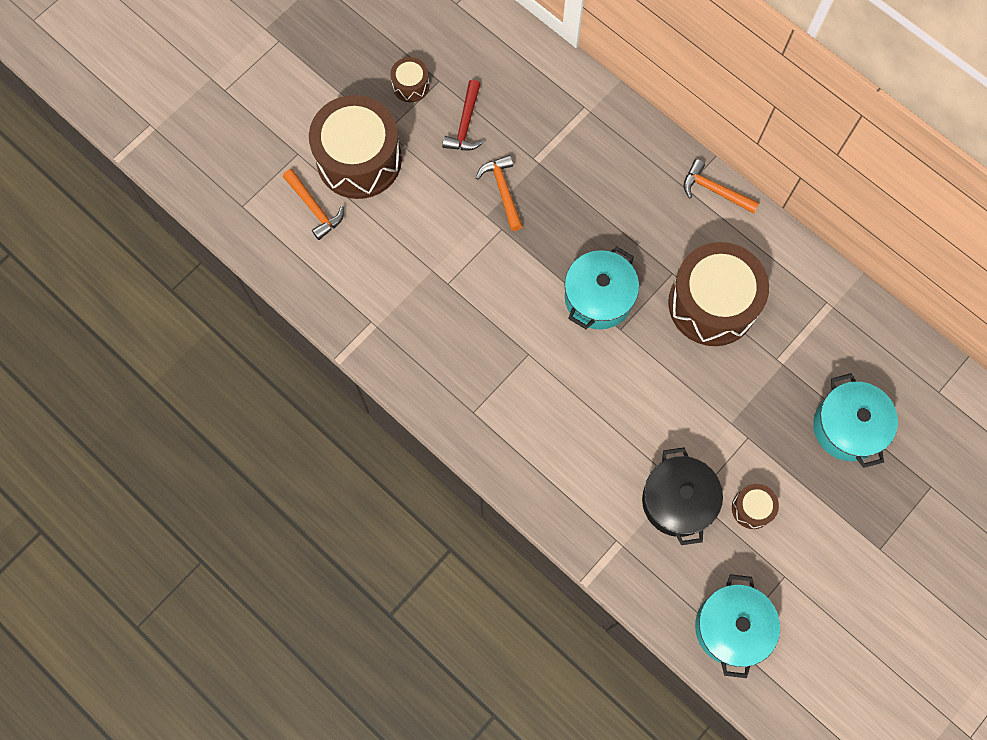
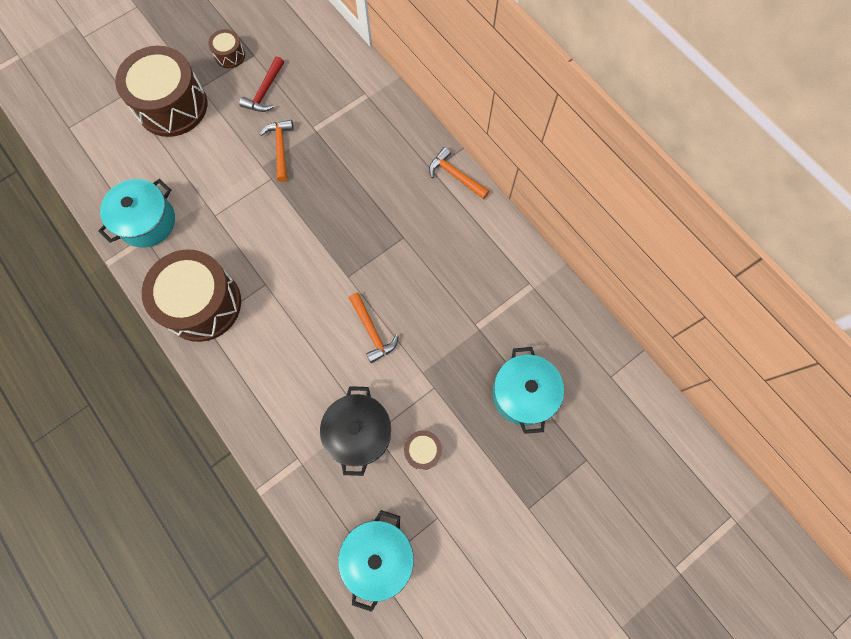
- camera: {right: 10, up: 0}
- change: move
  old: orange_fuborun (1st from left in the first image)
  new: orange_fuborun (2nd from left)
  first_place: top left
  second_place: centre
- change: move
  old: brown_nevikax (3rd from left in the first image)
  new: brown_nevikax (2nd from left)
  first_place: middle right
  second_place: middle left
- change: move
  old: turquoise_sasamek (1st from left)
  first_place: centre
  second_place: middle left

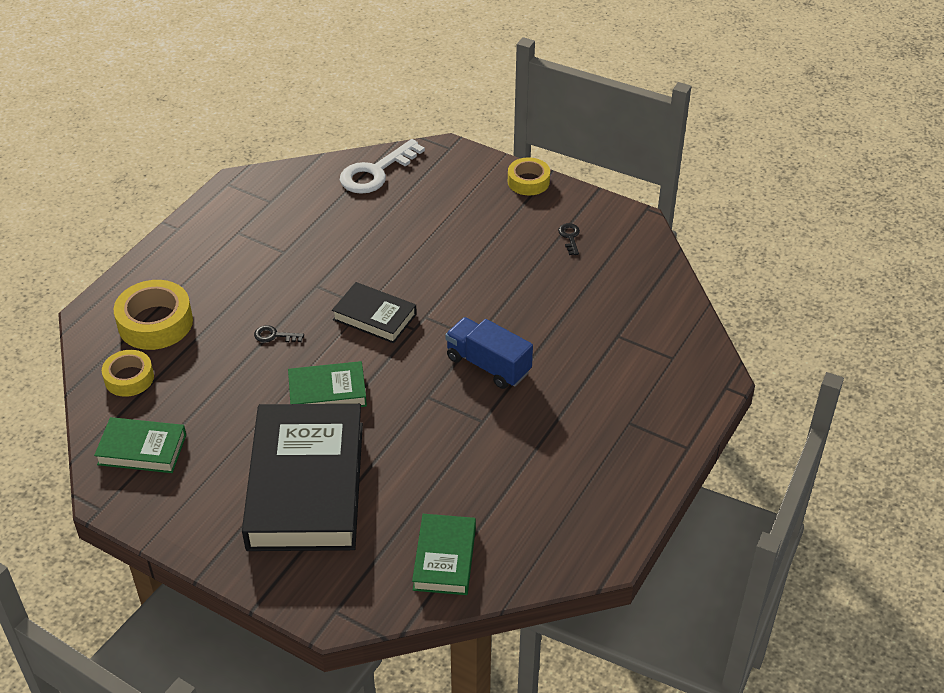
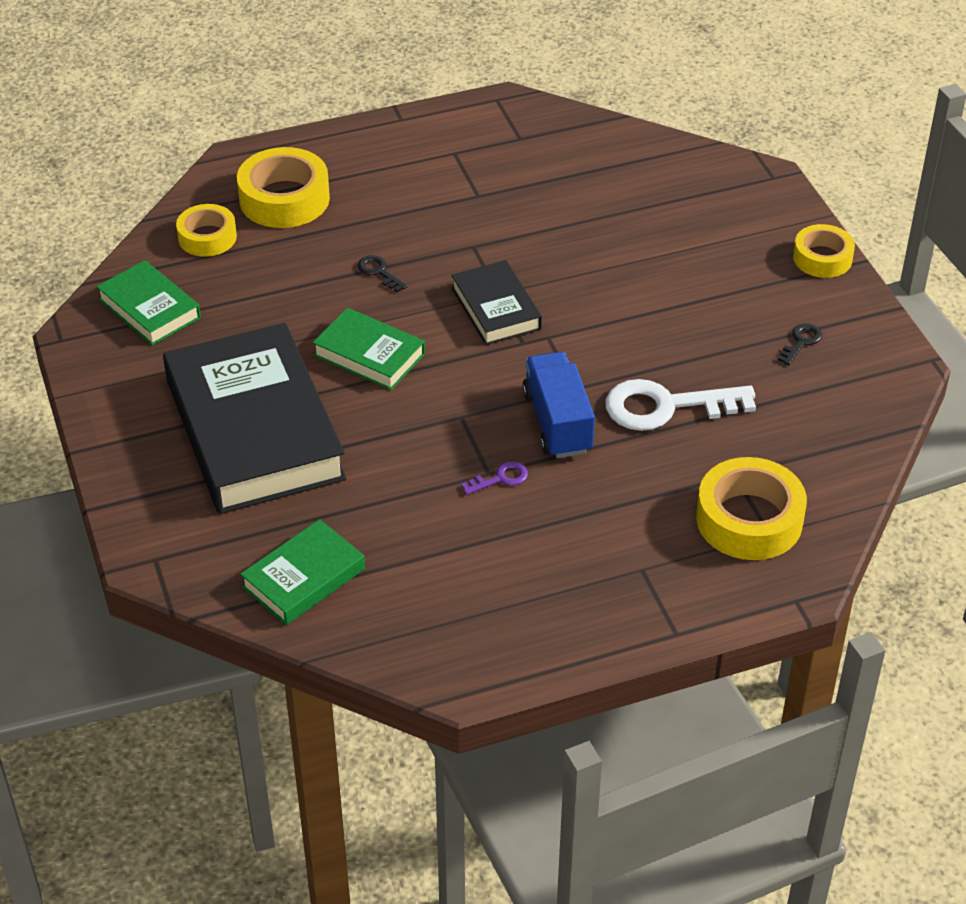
- camera: {right: 40, up: 0}
- change: move
  old: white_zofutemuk
  first_place: top centre
  second_place: middle right
- change: rotate
  old: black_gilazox (1st from left)
  first_place: bottom left
  second_place: middle left
  degrees: -60
- change: insert
  new: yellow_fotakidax (3rd from left)
  second_place: middle right
- change: insert
  new: purple_zofutemuk
  second_place: centre

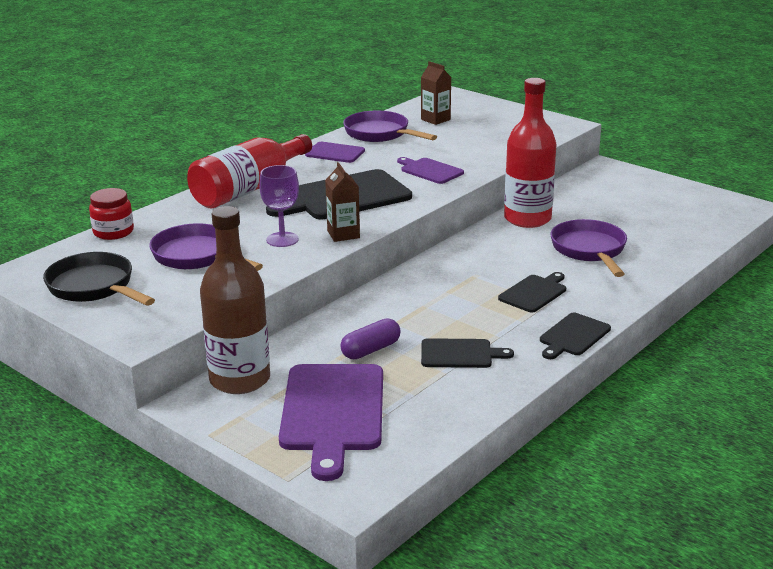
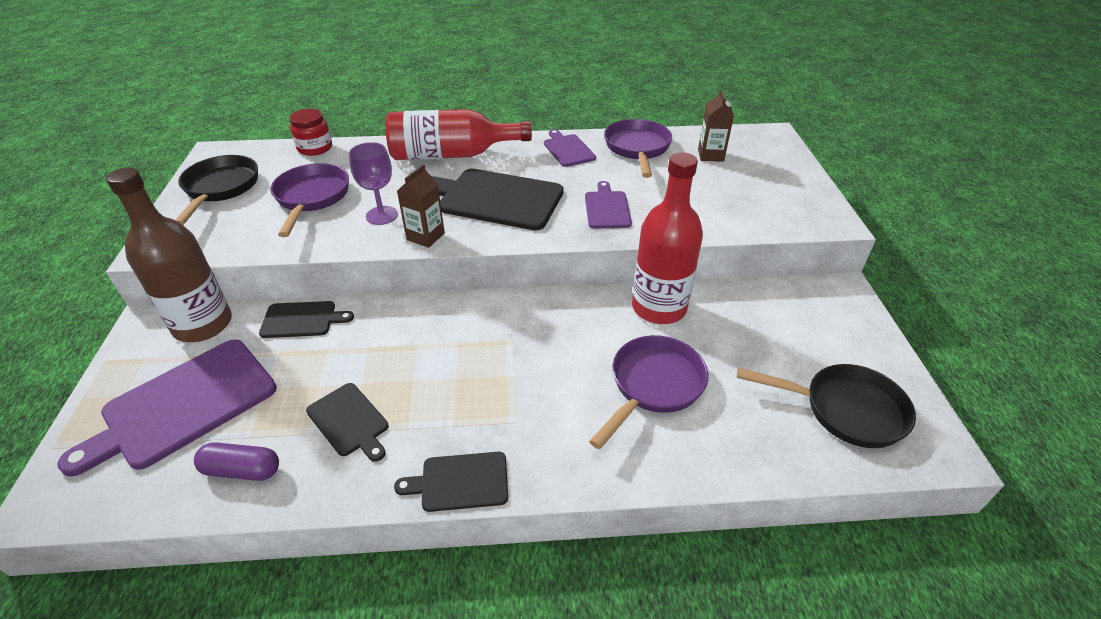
- camera: {right: 45, up: 15}
- change: move
  old: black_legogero (3rd from left in the first image)
  new: black_legogero (1st from left)
  first_place: middle right
  second_place: middle left
- change: move
  old: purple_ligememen
  first_place: centre
  second_place: bottom left
- change: insert
  new: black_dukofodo (2nd from left)
  second_place: middle right

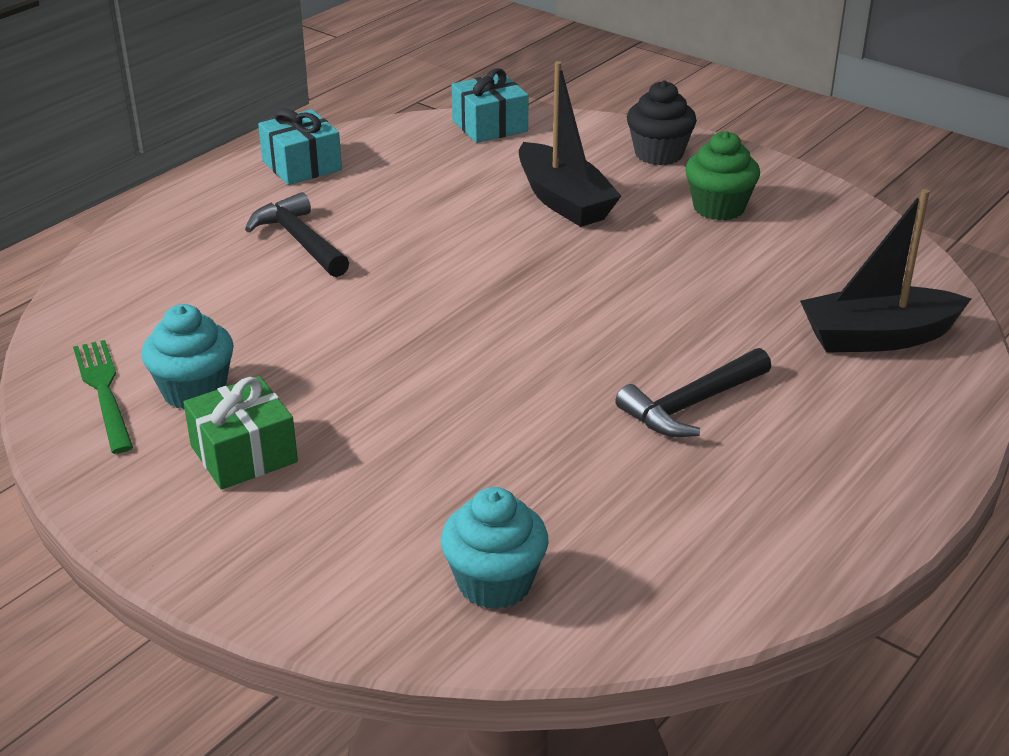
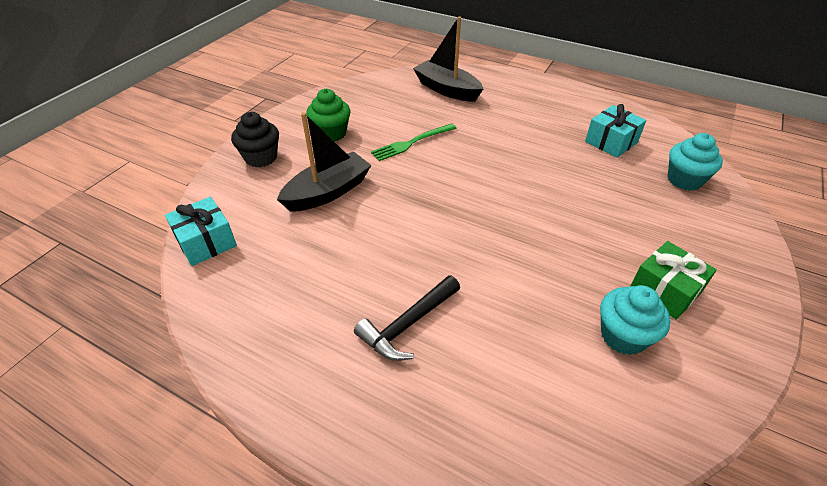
- camera: {right: -100, up: 10}
- change: move
  old: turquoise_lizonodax (1st from left in the first image)
  new: turquoise_lizonodax (2nd from left)
  first_place: top left
  second_place: top right
- change: rotate
  old: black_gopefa (2nd from left)
  first_place: middle right
  second_place: top centre
  degrees: 150
- change: move
  old: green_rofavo
  first_place: middle left
  second_place: top centre
- change: delete
  old: black_fuborun (2nd from left)
  first_place: middle right

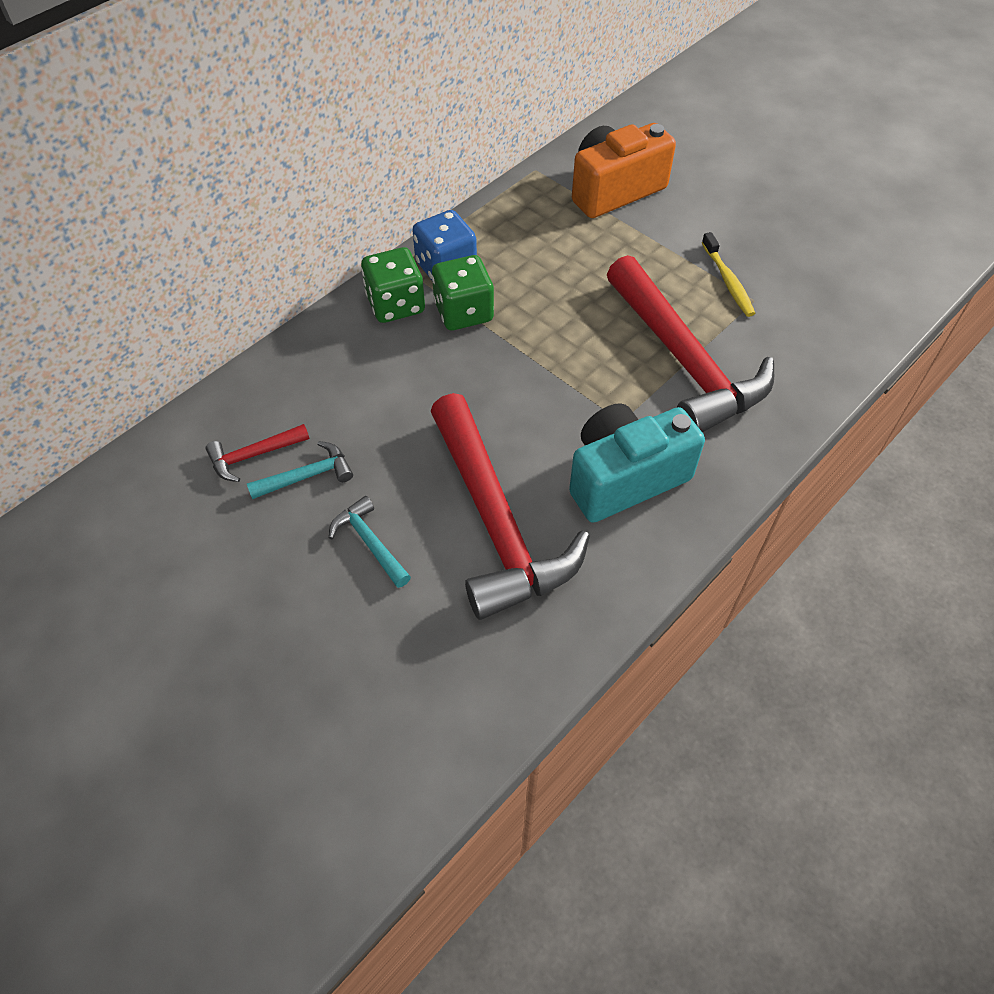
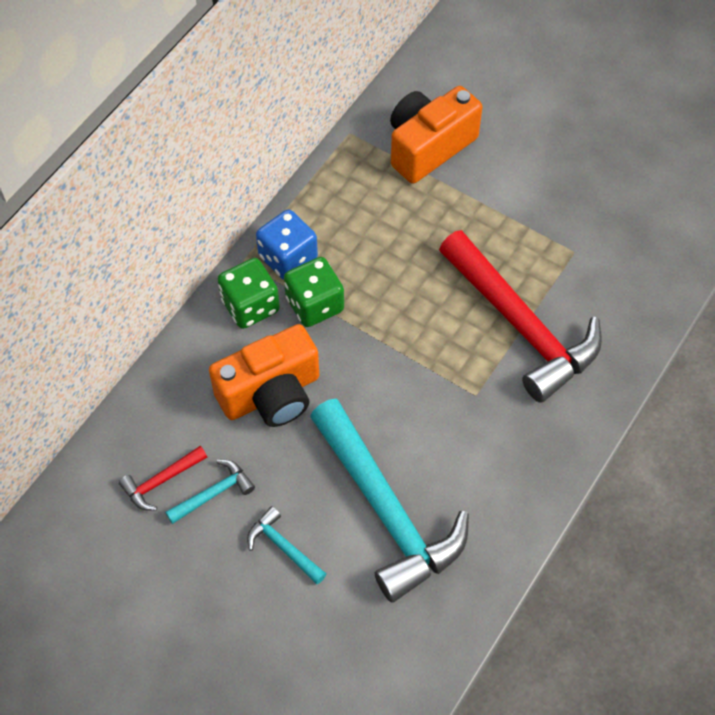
- camera: {right: -10, up: 5}
- change: delete
  old: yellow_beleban
  first_place: top right
- change: recolor
  old: red_fuborun (2nd from left)
  new: turquoise_fuborun (3rd from left)
  first_place: centre
  second_place: bottom centre
- change: delete
  old: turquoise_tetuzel
  first_place: centre
- change: insert
  new: orange_tetuzel (1st from left)
  second_place: centre

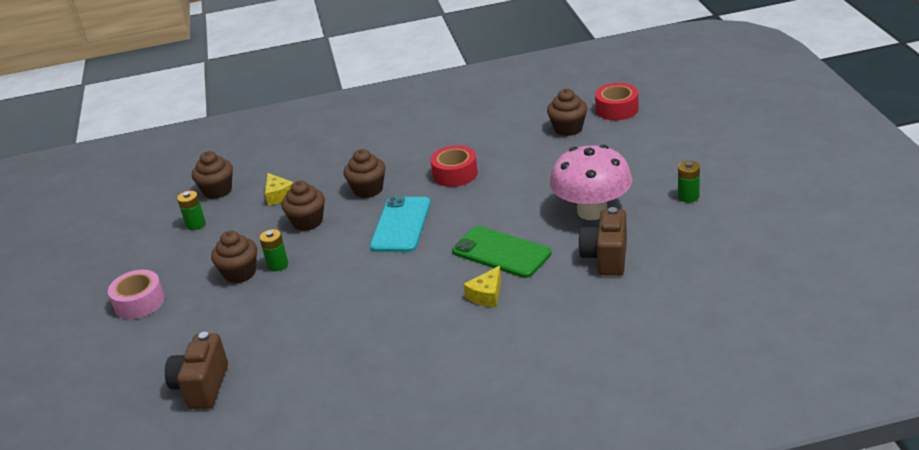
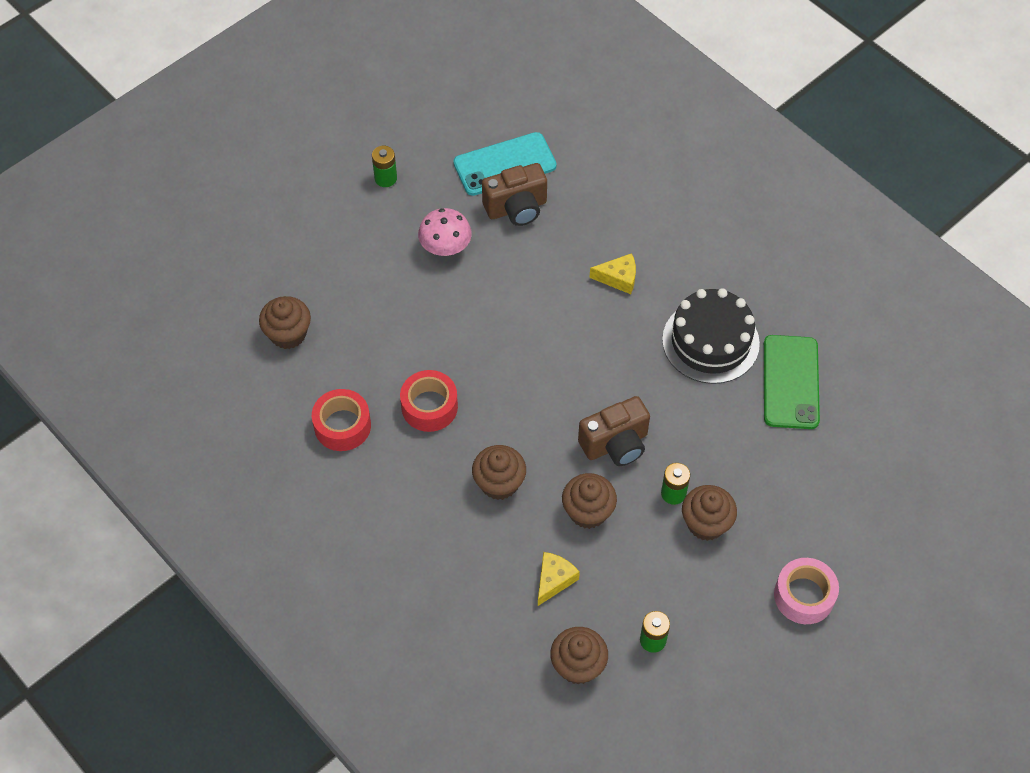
- camera: {right: -125, up: 25}
- change: move
  old: red_fotakidax (2nd from left in the first image)
  new: red_fotakidax (1st from left)
  first_place: top right
  second_place: middle left
- change: resize
  old: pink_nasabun
  first_place: centre
  second_place: top centre
  factor: 0.6
- change: move
  old: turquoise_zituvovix
  first_place: centre
  second_place: top centre
- change: move
  old: green_zituvovix
  first_place: centre
  second_place: middle right
- change: move
  old: brown_tetuzel (1st from left in the first image)
  new: brown_tetuzel (2nd from left)
  first_place: bottom left
  second_place: centre
- change: insert
  new: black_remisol
  second_place: middle right

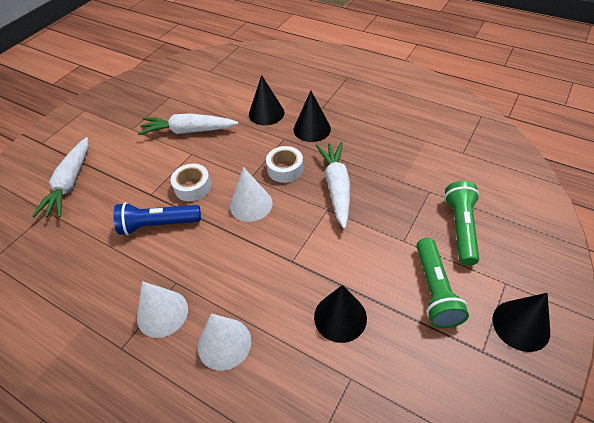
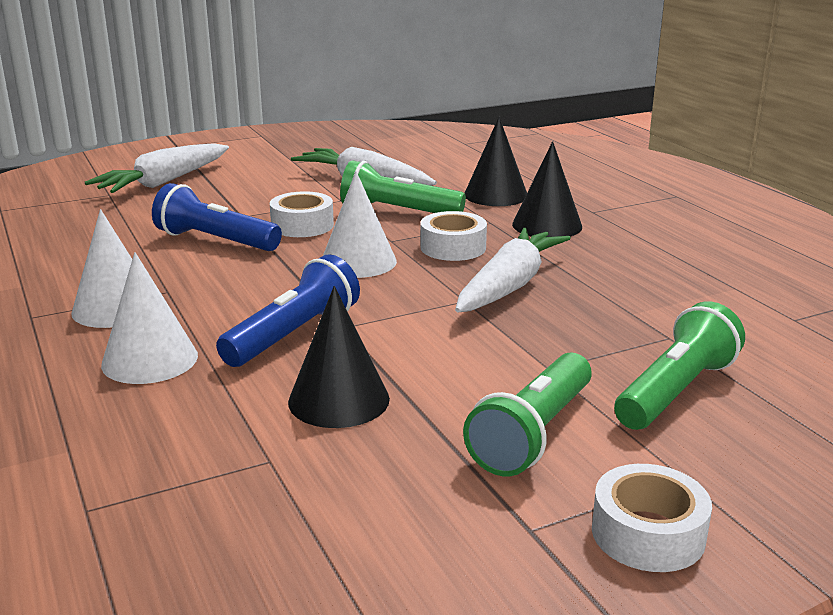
- camera: {right: 30, up: -25}
- change: replace
  old: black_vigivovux (4th from left)
  new: white_fotakidax (3rd from left)
  first_place: bottom right
  second_place: bottom right
- change: insert
  new: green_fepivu (1st from left)
  second_place: top centre
- change: insert
  new: blue_fepivu (2nd from left)
  second_place: centre

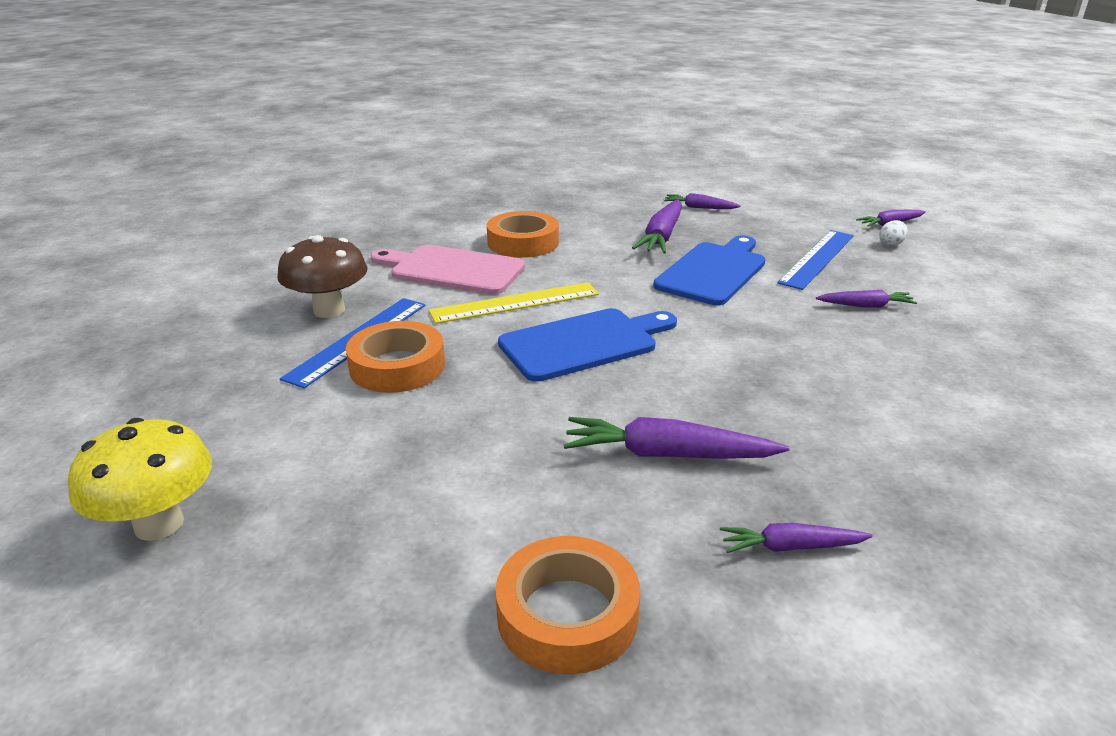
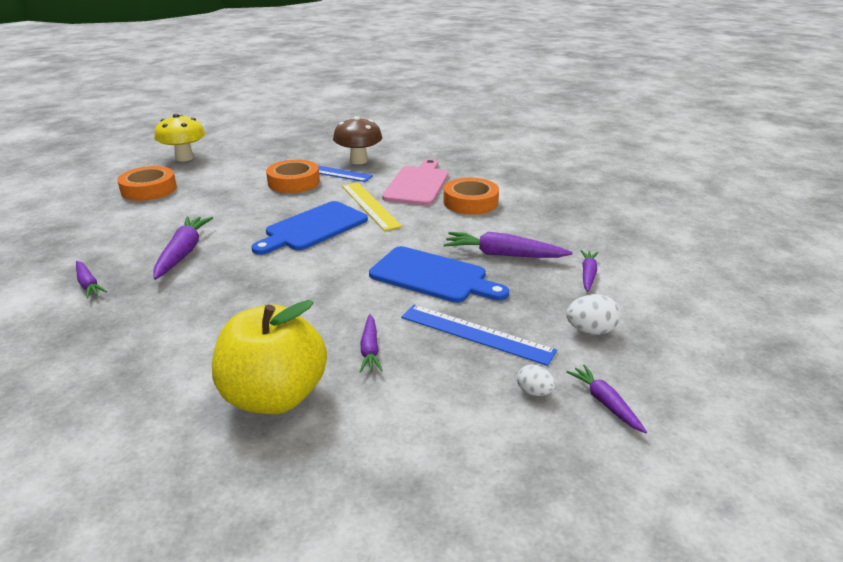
- camera: {right: 85, up: 0}
- change: rotate
  old: blue_legogero (1st from left)
  first_place: centre
  second_place: centre
  degrees: 75
- change: rotate
  old: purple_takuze (4th from left in the first image)
  first_place: bottom right
  second_place: middle left
  degrees: 150
- change: move
  old: orange_fotakidax (3rd from left in the first image)
  new: orange_fotakidax (1st from left)
  first_place: bottom centre
  second_place: top left
- change: insert
  new: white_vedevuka (2nd from left)
  second_place: middle right
- change: insert
  new: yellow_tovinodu
  second_place: middle left

